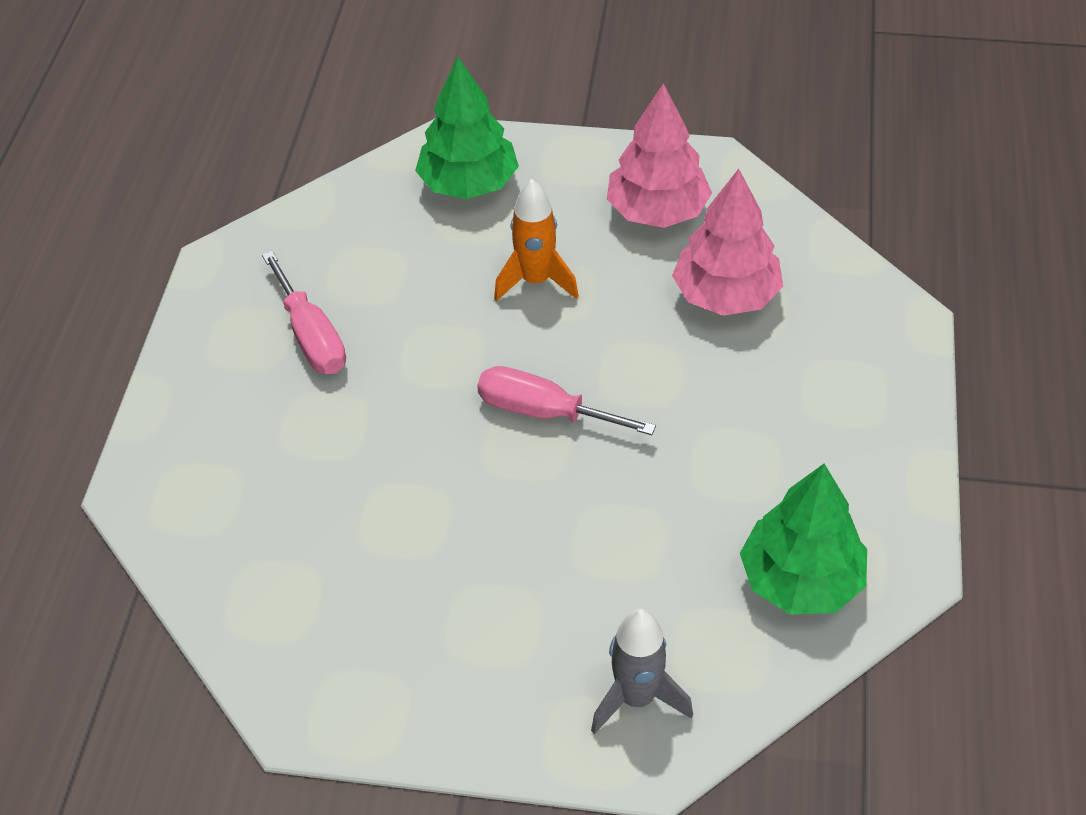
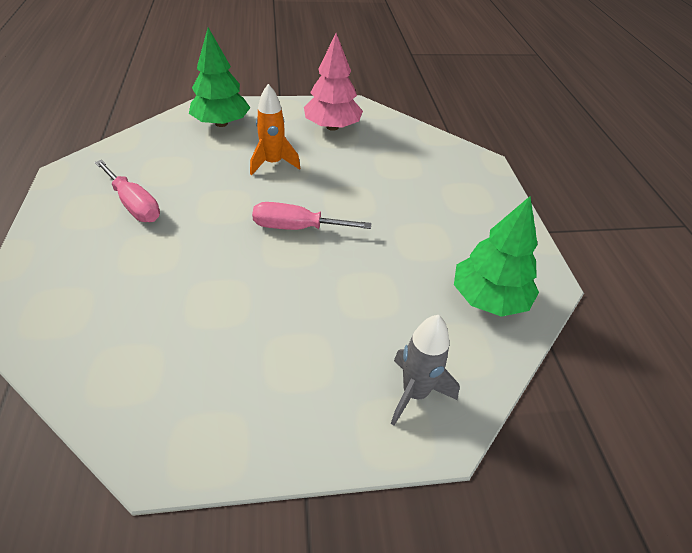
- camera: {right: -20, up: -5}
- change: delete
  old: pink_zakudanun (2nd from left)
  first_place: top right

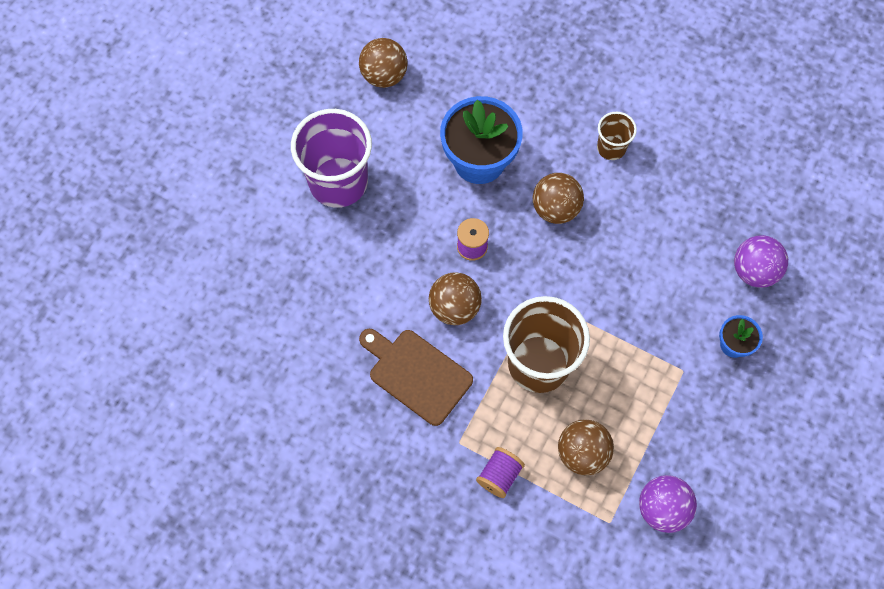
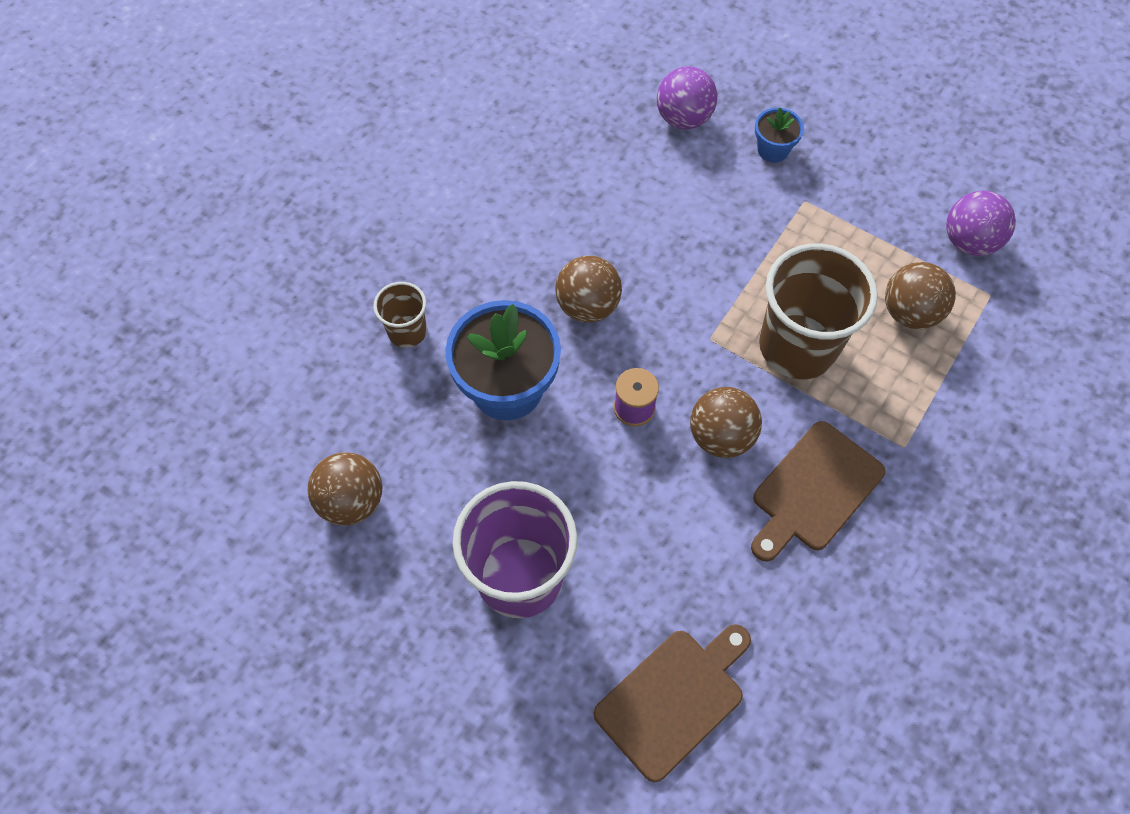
- camera: {right: -85, up: -5}
- change: move
  old: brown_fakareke (2nd from left in the first image)
  new: brown_fakareke (1st from left)
  first_place: top right
  second_place: centre
- change: delete
  old: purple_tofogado (2nd from left)
  first_place: bottom centre
- change: insert
  new: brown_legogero (1st from left)
  second_place: bottom centre

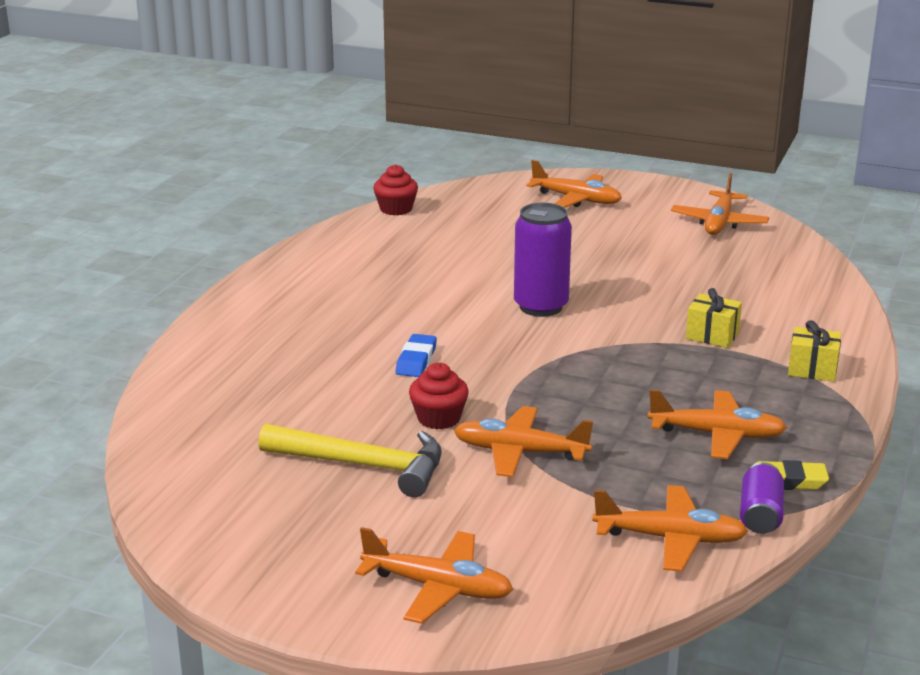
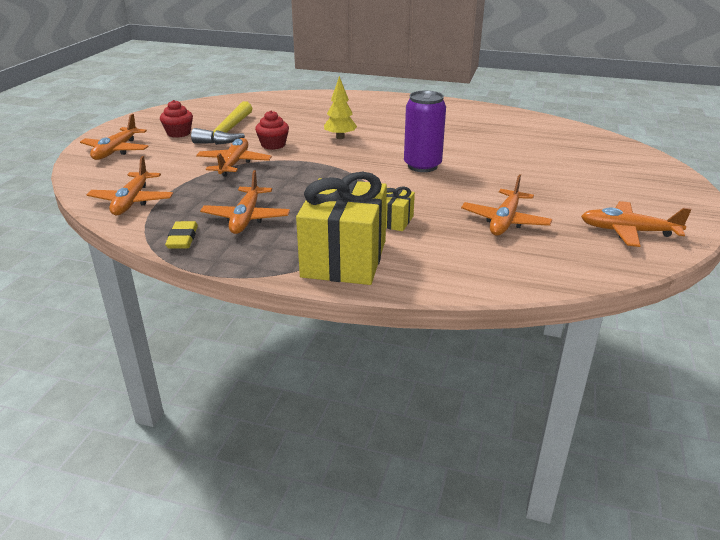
- camera: {right: 85, up: 5}
- change: move
  old: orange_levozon (3rd from left in the first image)
  new: orange_levozon (5th from left)
  first_place: top centre
  second_place: middle right
- change: move
  old: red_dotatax (1st from left)
  first_place: top centre
  second_place: top left
- change: resize
  old: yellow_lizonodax (2nd from left in the first image)
  first_place: middle right
  second_place: centre
  factor: 2.21
- change: replace
  old: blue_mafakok
  new: yellow_zakudanun
  first_place: centre
  second_place: top centre
- change: delete
  old: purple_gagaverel (2nd from left)
  first_place: bottom right

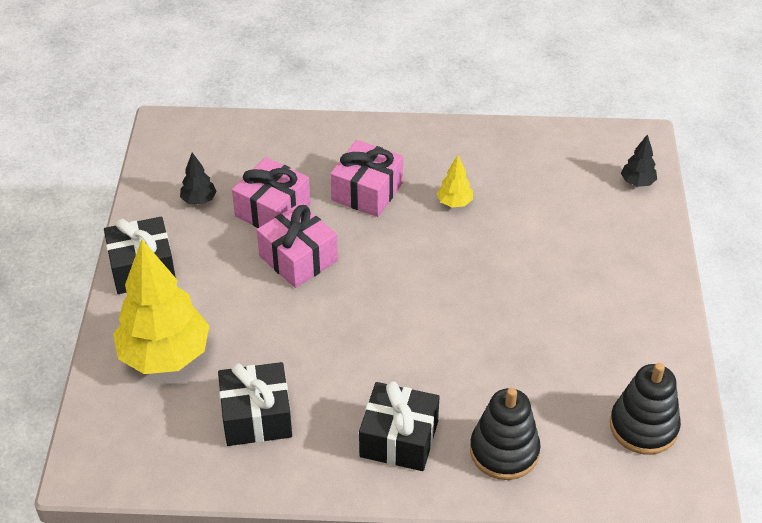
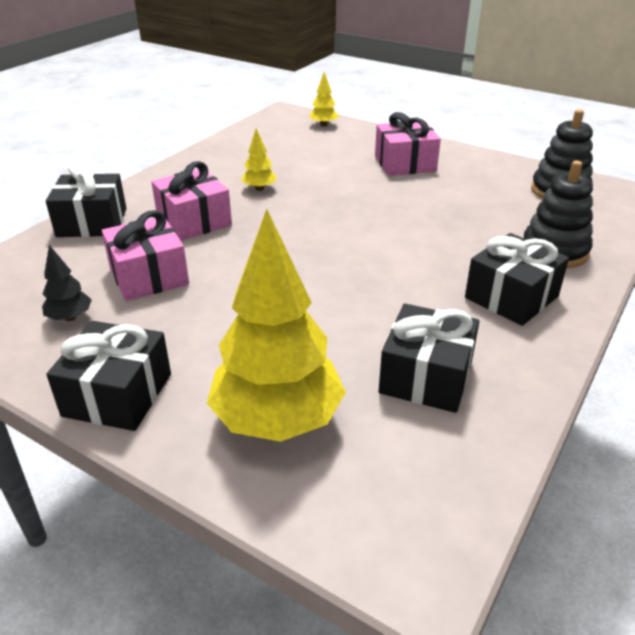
- camera: {right: -60, up: -10}
- change: recolor
  old: black_zakudanun (2nd from left)
  new: yellow_zakudanun (3rd from left)
  first_place: top right
  second_place: top centre
- change: move
  old: pink_lizonodax (2nd from left in the first image)
  new: pink_lizonodax (3rd from left)
  first_place: centre
  second_place: top centre
- change: insert
  new: black_lizonodax (1st from left)
  second_place: top left

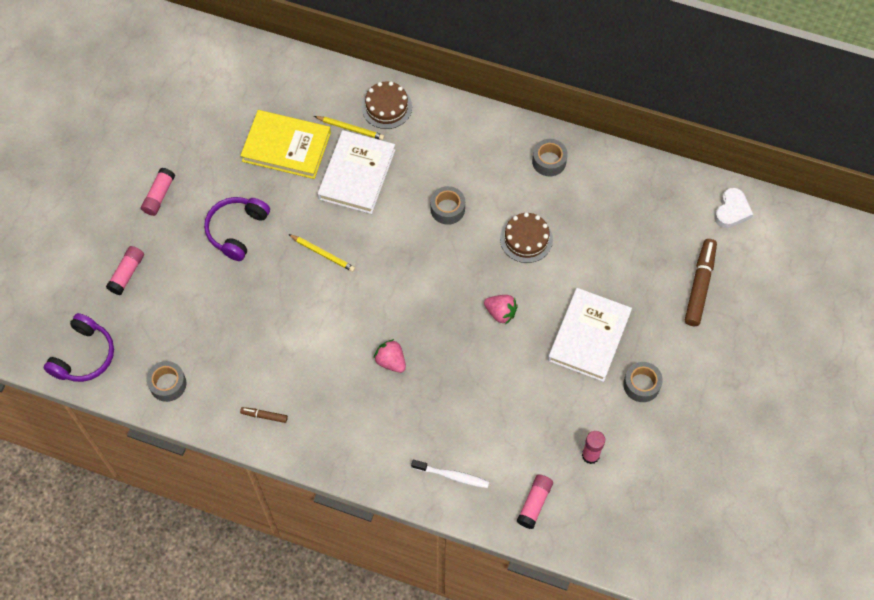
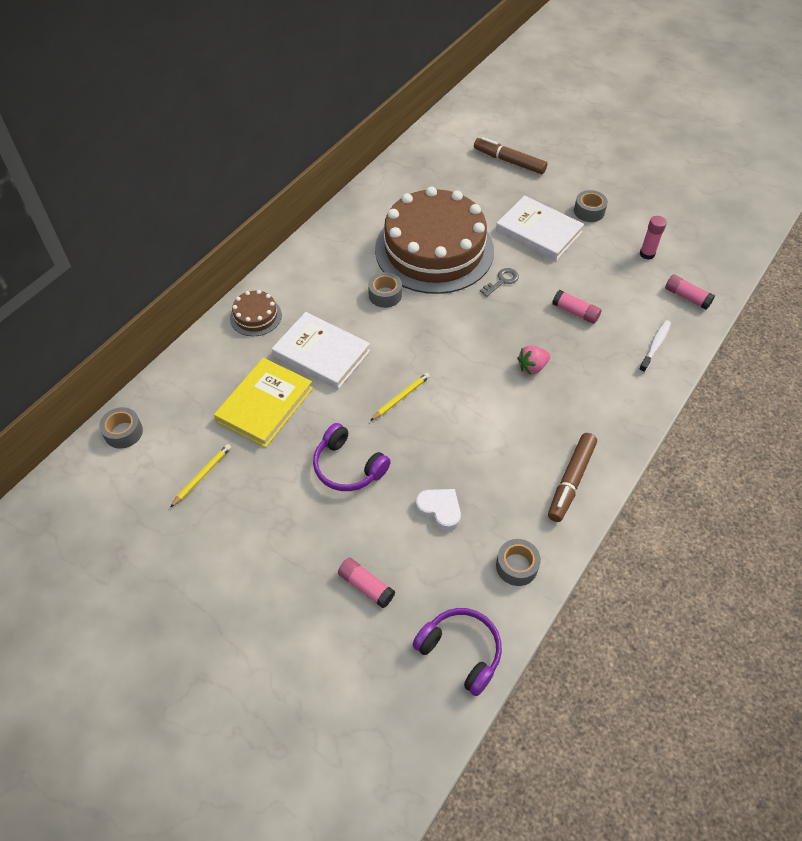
- camera: {right: -75, up: -10}
- change: move
  old: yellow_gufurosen (2nd from left in the first image)
  new: yellow_gufurosen (1st from left)
  first_place: top centre
  second_place: middle left
- change: move
  old: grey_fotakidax (3rd from left in the first image)
  new: grey_fotakidax (1st from left)
  first_place: top centre
  second_place: middle left
- change: move
  old: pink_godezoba (2nd from left)
  first_place: top left
  second_place: middle right
- change: move
  old: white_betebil
  first_place: middle right
  second_place: centre
- change: resize
  old: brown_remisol (2nd from left)
  first_place: centre
  second_place: top centre
  factor: 2.46
- change: replace
  old: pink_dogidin (2nd from left)
  new: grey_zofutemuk
  first_place: centre
  second_place: centre
- change: resize
  old: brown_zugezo (1st from left in the first image)
  first_place: bottom left
  second_place: middle right
  factor: 2.07

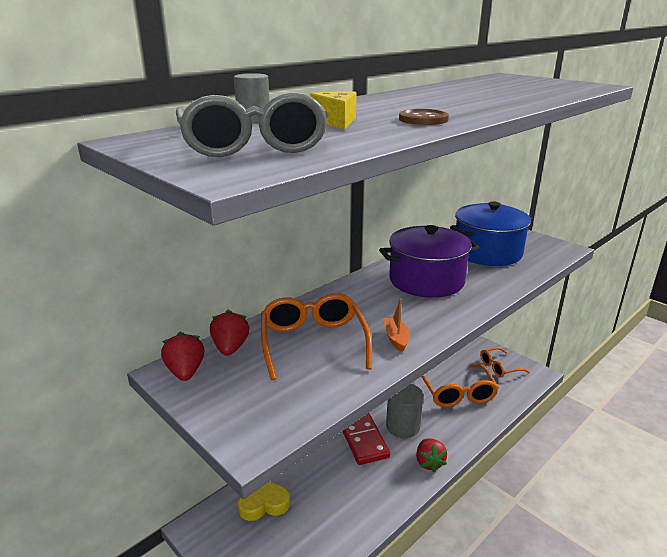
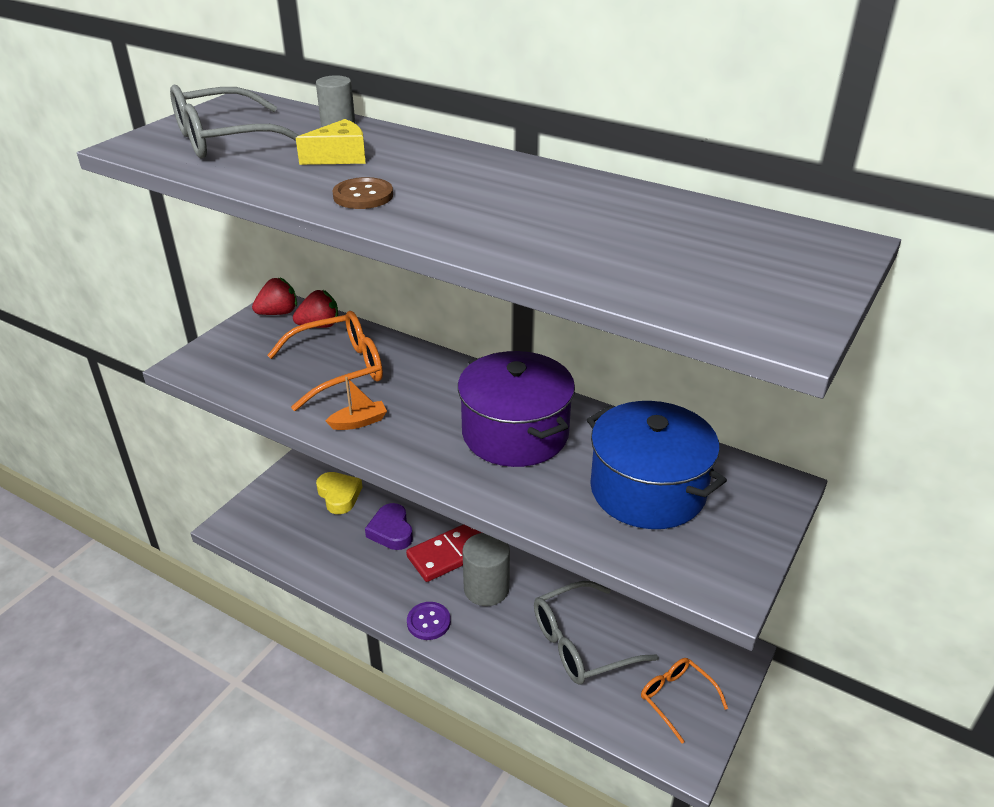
- camera: {right: 75, up: 10}
- change: recolor
  old: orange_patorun (2nd from left)
  new: grey_patorun (2nd from left)
  first_place: bottom right
  second_place: bottom centre
- change: replace
  old: red_dogidin (3rd from left)
  new: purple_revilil
  first_place: bottom centre
  second_place: bottom centre
- change: insert
  new: purple_betebil
  second_place: centre

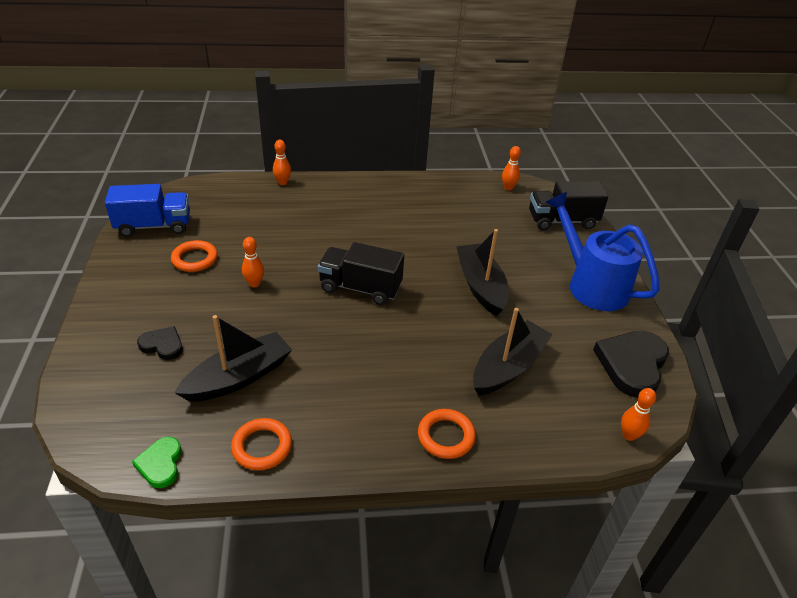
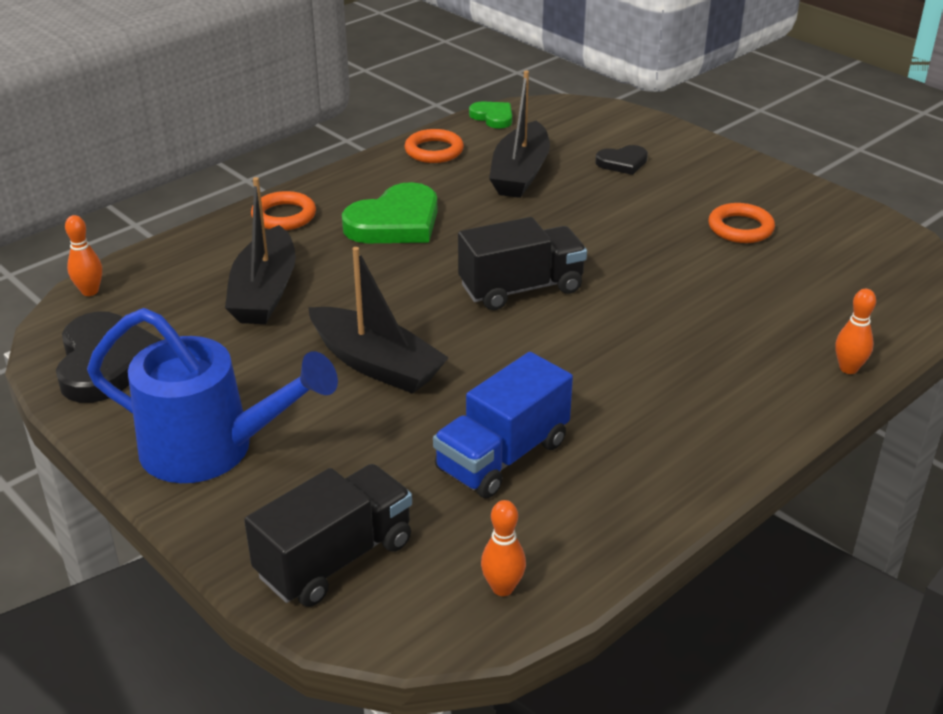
- camera: {right: 145, up: -5}
- change: move
  old: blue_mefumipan
  first_place: middle left
  second_place: centre
- change: delete
  old: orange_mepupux (1st from left)
  first_place: middle left
- change: insert
  new: green_betebil (1st from left)
  second_place: top centre

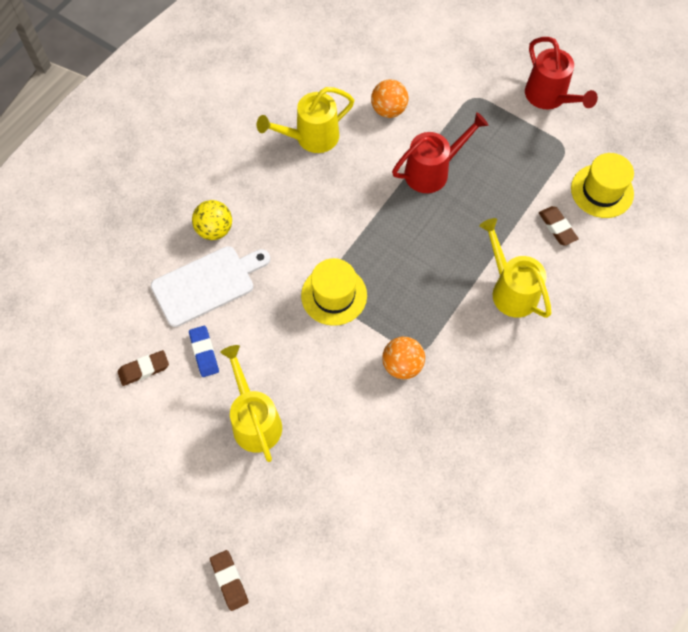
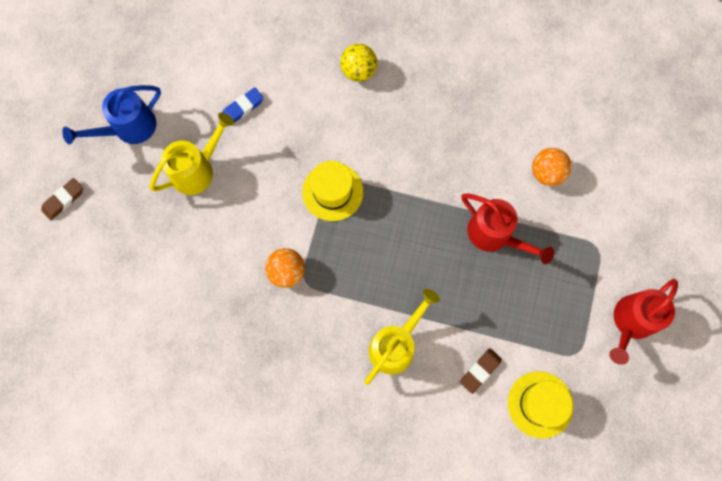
- camera: {right: 70, up: 10}
- change: delete
  old: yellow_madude (2nd from left)
  first_place: top centre
- change: delete
  old: white_legogero
  first_place: middle left
- change: delete
  old: brown_mafakok (1st from left)
  first_place: middle left
- change: insert
  new: blue_madude
  second_place: top left

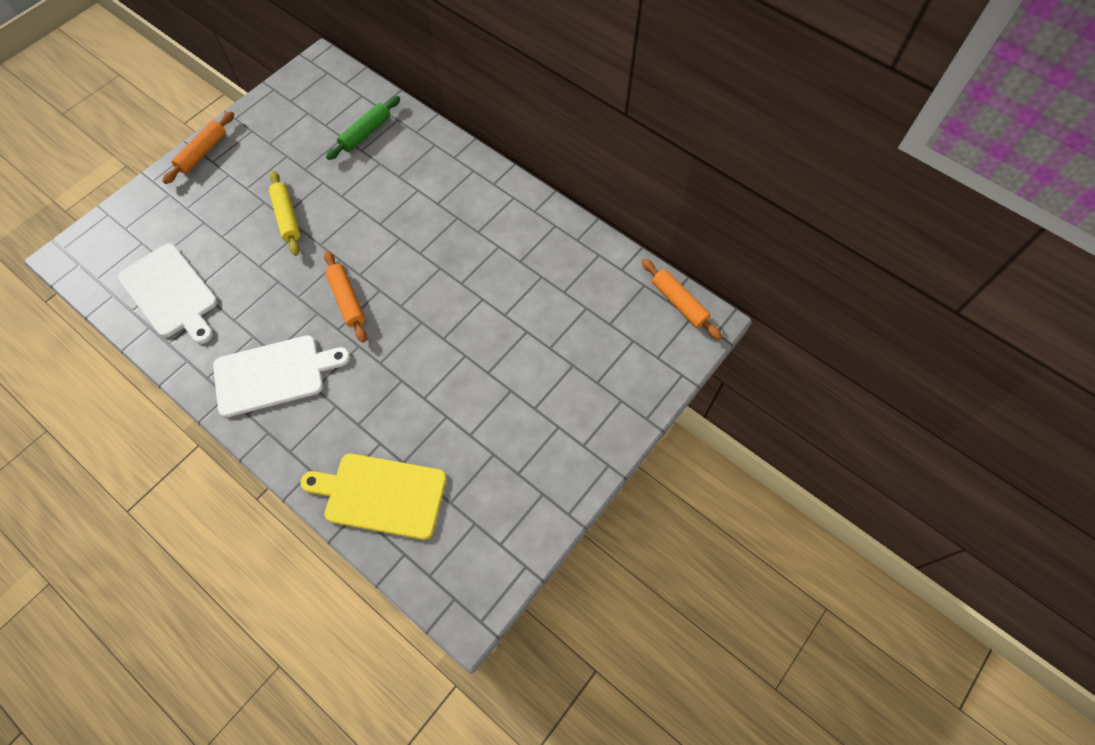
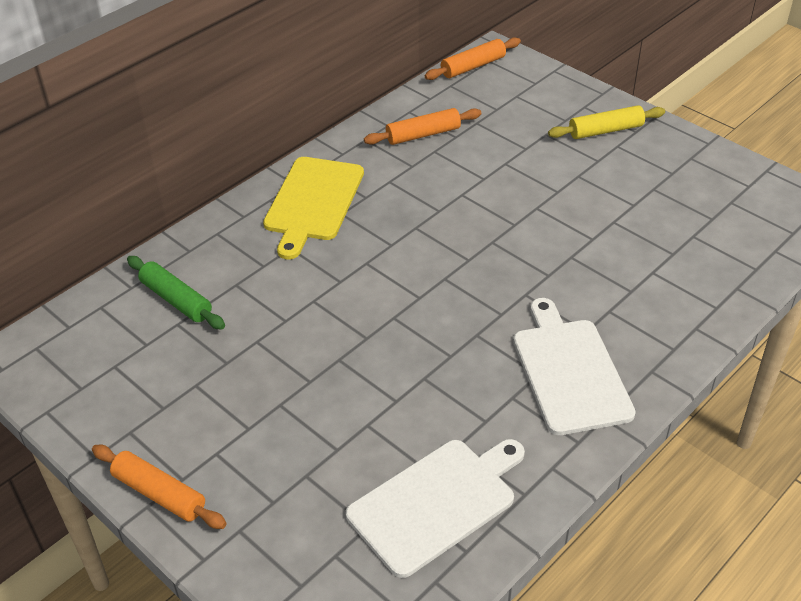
- camera: {right: -85, up: -20}
- change: move
  old: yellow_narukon
  first_place: top left
  second_place: top right
- change: move
  old: orange_narukon (2nd from left)
  first_place: middle left
  second_place: top centre
- change: move
  old: yellow_legogero
  first_place: bottom centre
  second_place: centre

